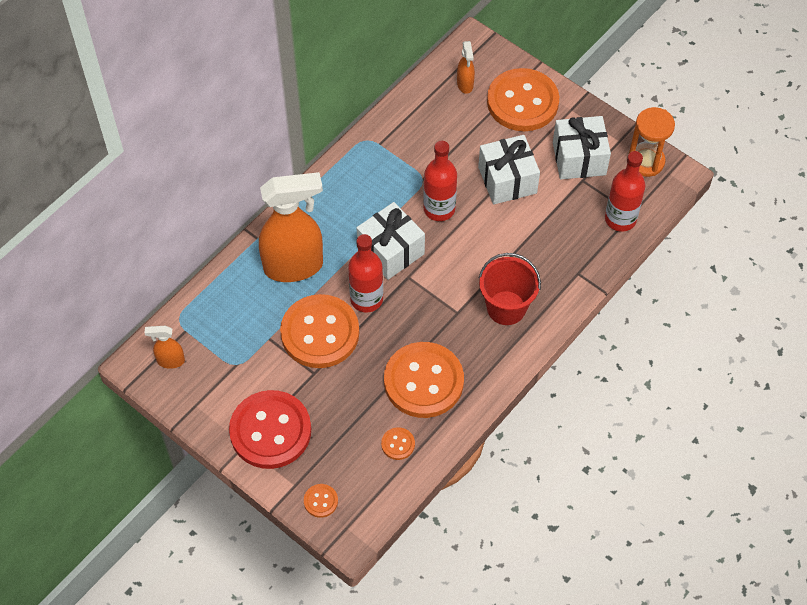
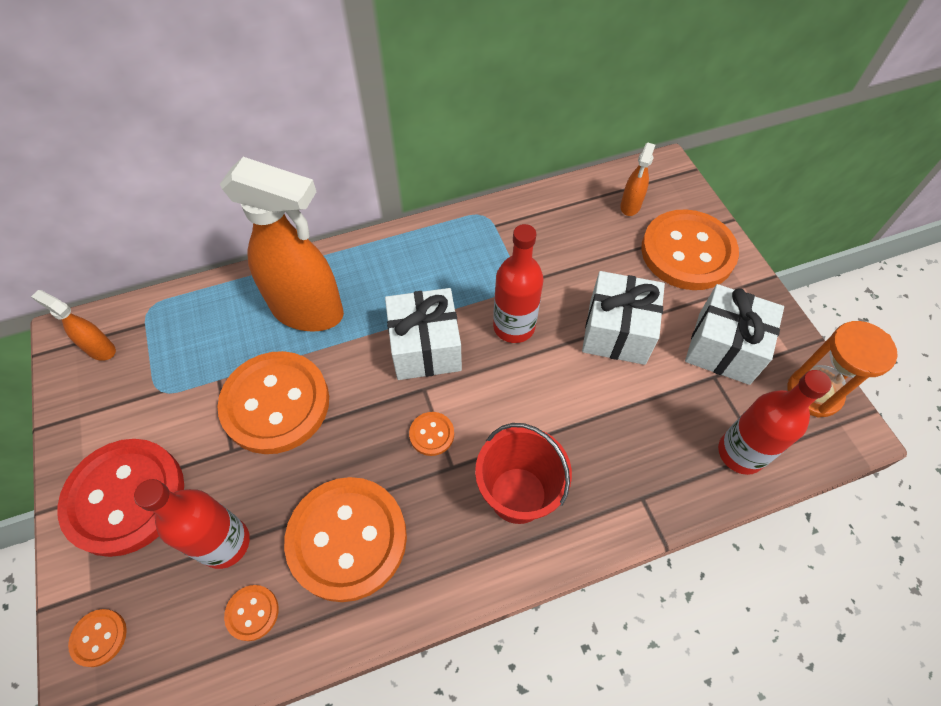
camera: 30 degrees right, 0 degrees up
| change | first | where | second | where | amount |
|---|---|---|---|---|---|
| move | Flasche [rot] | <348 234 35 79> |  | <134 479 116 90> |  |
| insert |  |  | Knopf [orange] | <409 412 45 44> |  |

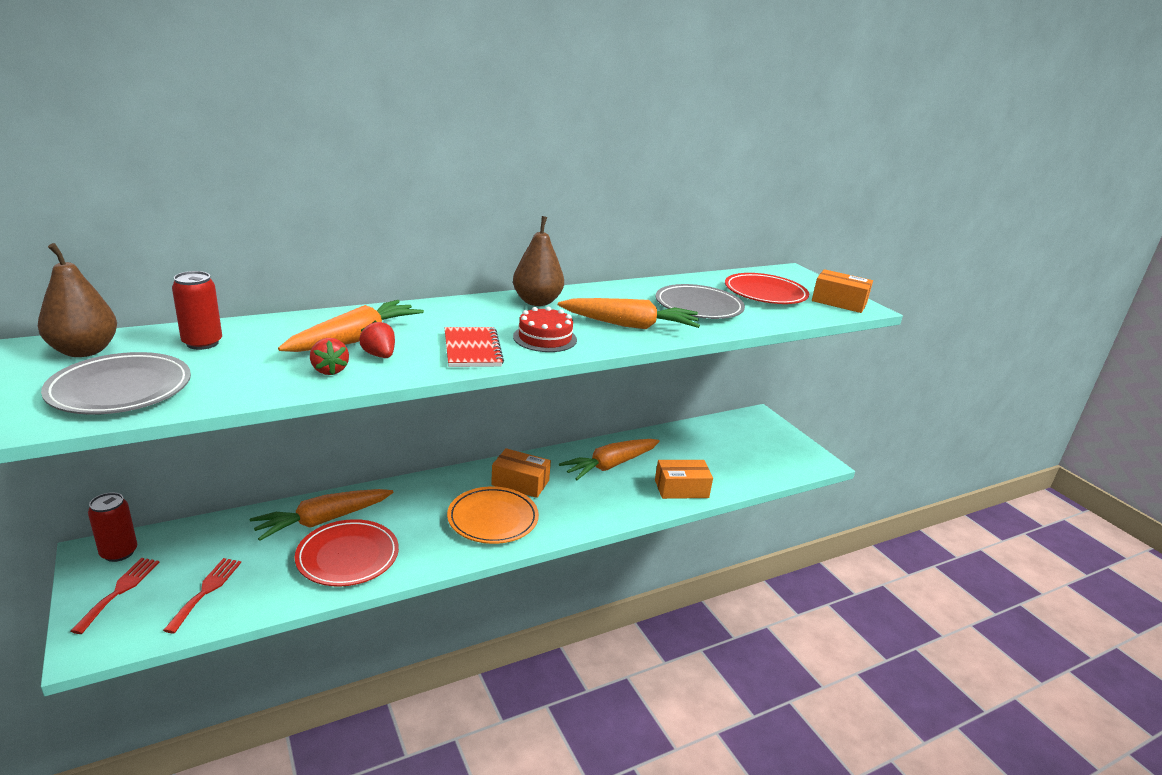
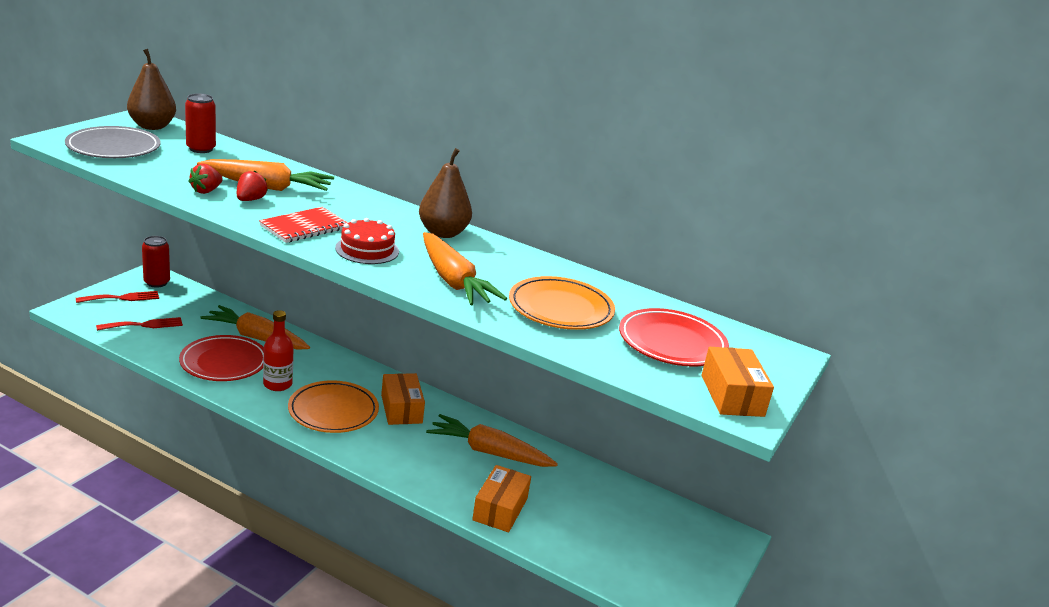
camera: 55 degrees right, 0 degrees up
| change | first | where | second | where | amount |
|---|---|---|---|---|---|
| rotate | Schachtel [orange] | <655 460 58 39> |  | <472 465 59 67> | 60 degrees clockwise |
| recolor | Teller [grau] | <656 284 89 35> | Teller [orange] | <509 276 106 54> |  |
| insert |  |  | Flasche [rot] | <263 310 31 81> |  |

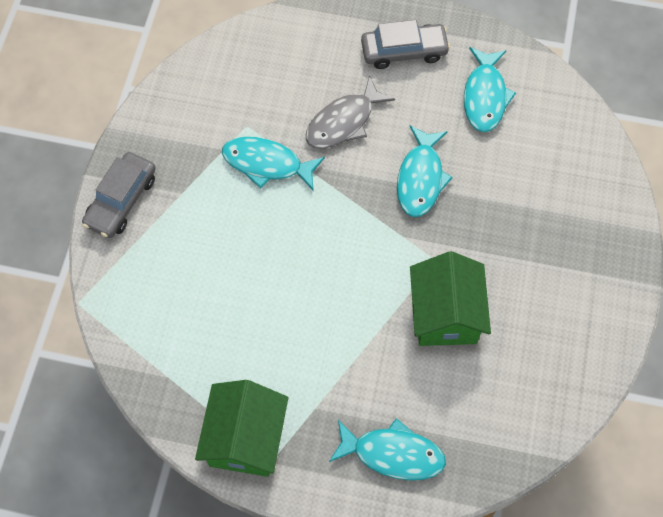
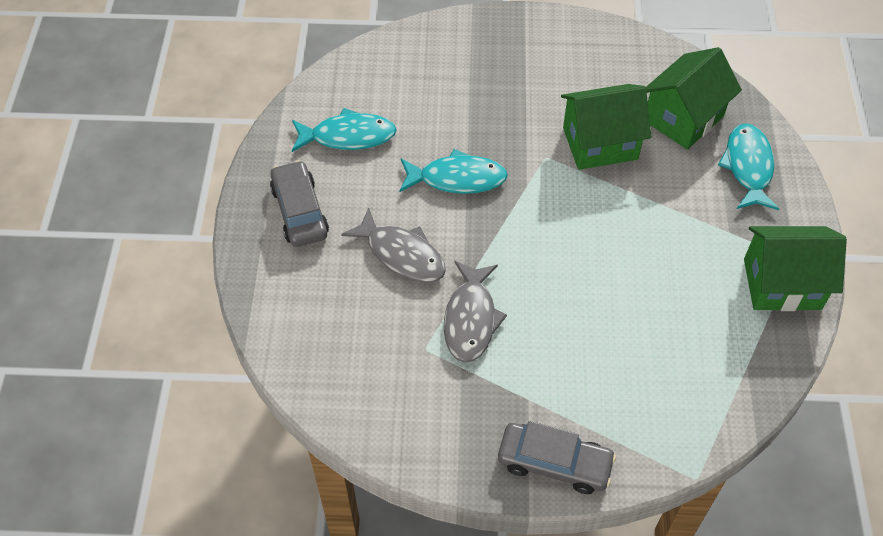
camera: 100 degrees left, 10 degrees down
| change | first | where | second | where | amount |
|---|---|---|---|---|---|
| recolor | Fisch [türkis] | <222 137 103 53> | Fisch [grau] | <444 261 63 102> |  |
| insert |  |  | Haus [grün] | <646 47 96 103> |  |

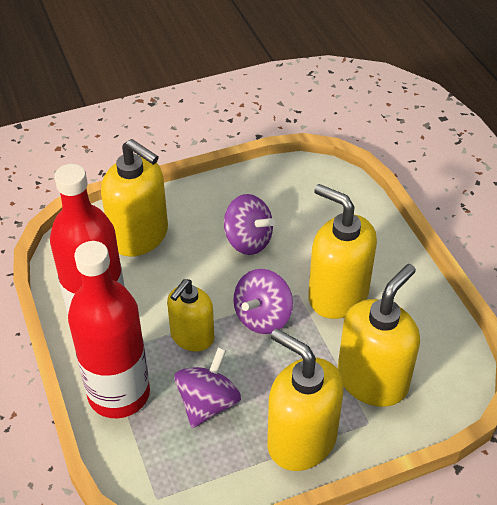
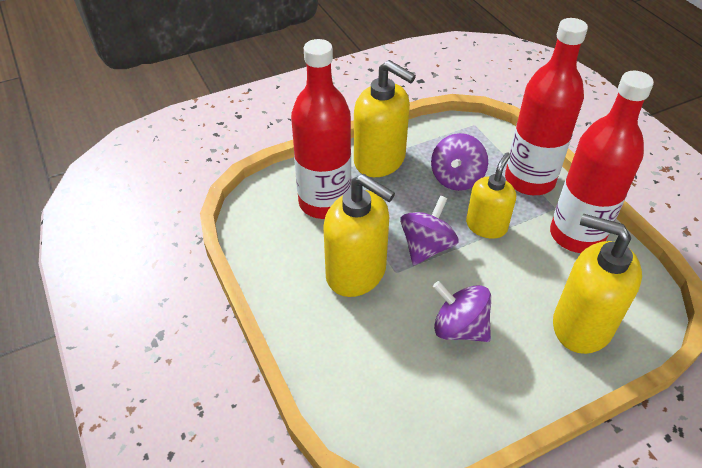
camera: 175 degrees right, 0 degrees up
| change | first | where | second | where | amount |
|---|---|---|---|---|---|
| replace | Seifenspender [gelb] | <337 264 83 143> | Flasche [rot] | <291 39 60 180> |  |

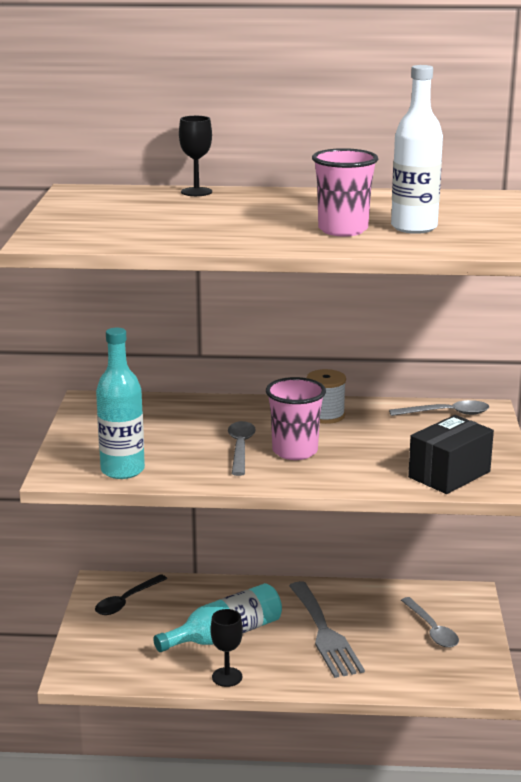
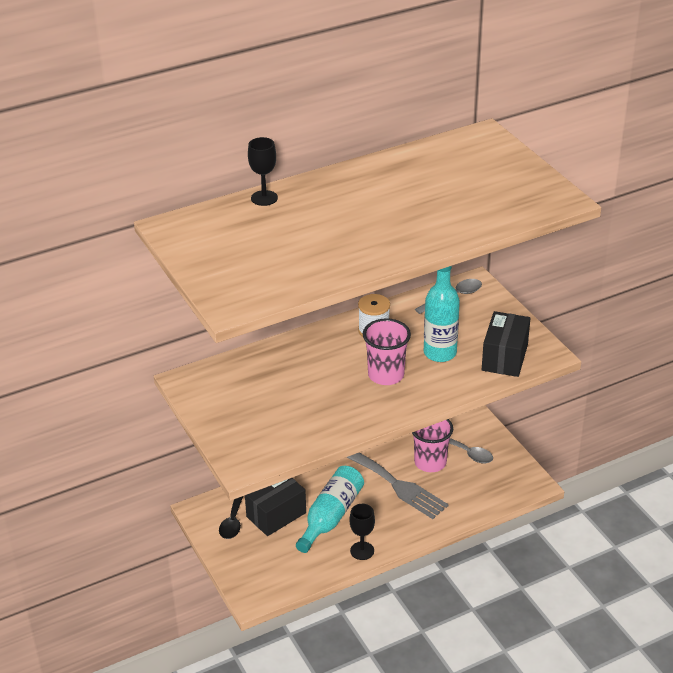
camera: 30 degrees left, 15 degrees up
| change | first | where | second | where | amount |
|---|---|---|---|---|---|
| move | Flasche [türkis] | <96 328 49 151> |  | <424 266 36 96> |  |
| delete | Löffel [grau] | <228 421 28 55> |  |  |  |
| move | Becher [rosa] | <312 148 66 88> |  | <412 419 41 53> |  |
| delete | Flasche [weiß] | <391 65 52 169> |  |  |  |
| insert |  |  | Schachtel [schwarz] | <245 478 61 58> |  |

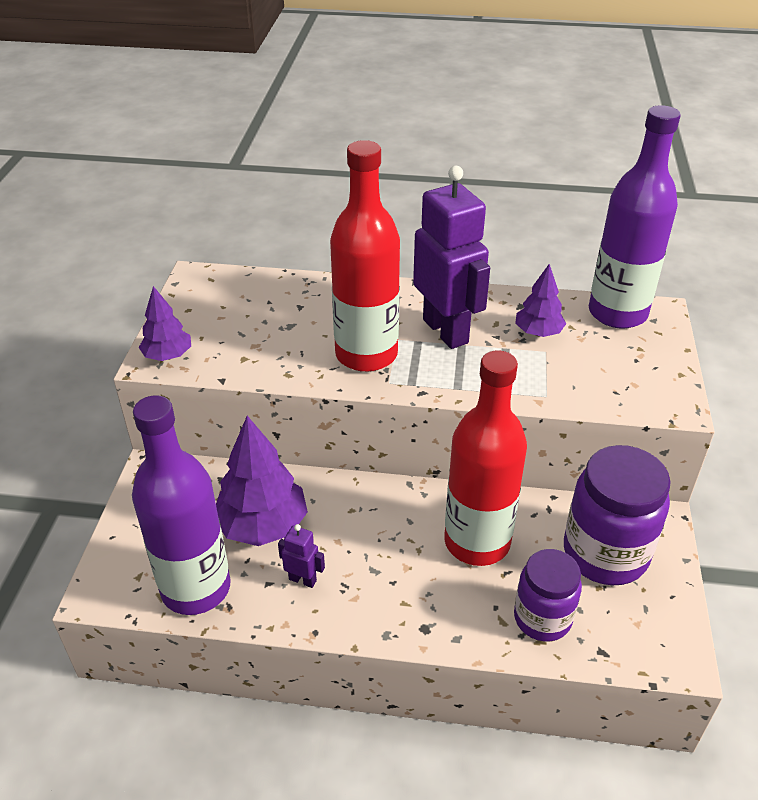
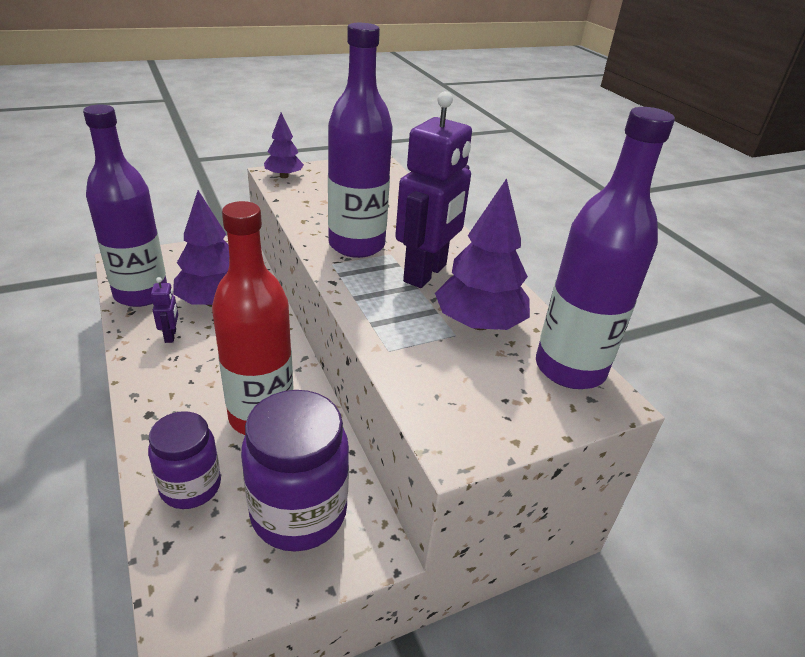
camera: 55 degrees right, 5 degrees down
| change | first | where | second | where | amount |
|---|---|---|---|---|---|
| recolor | Flasche [rot] | <330 140 70 232> | Flasche [lila] | <328 23 65 235> |  |
| resize | Baum [lila] | <515 264 51 73> |  | <435 178 95 152> | x1.72 |

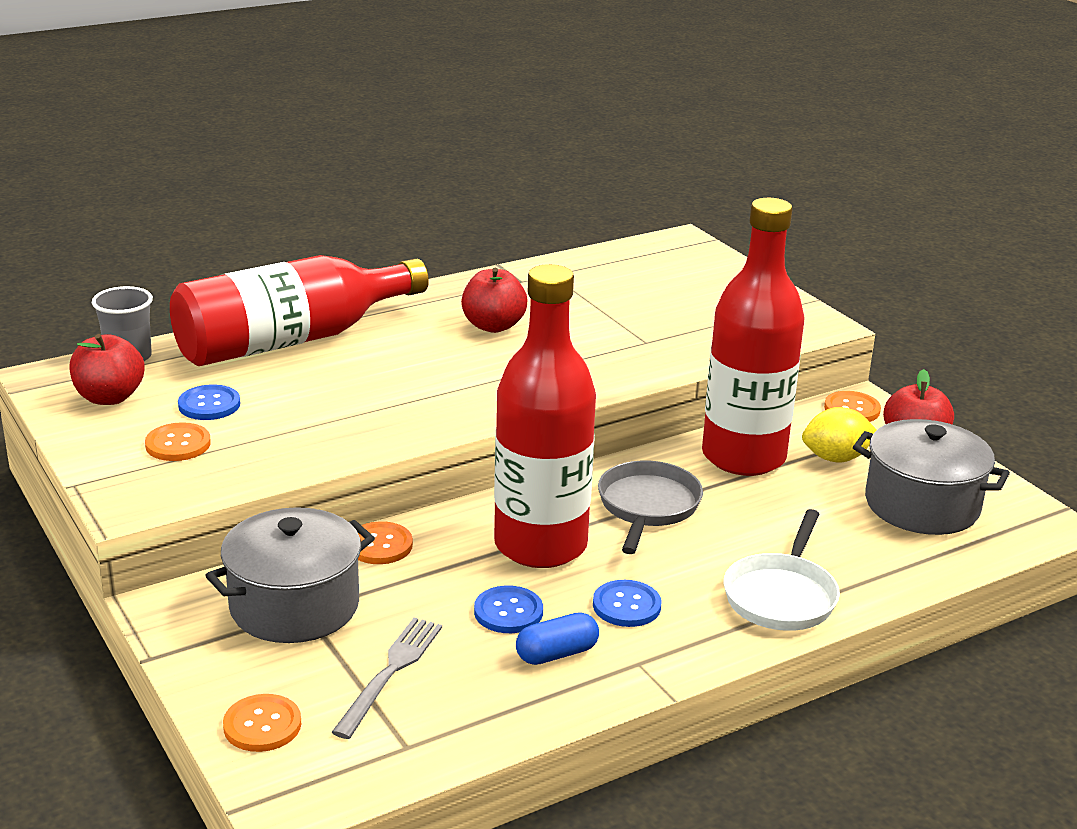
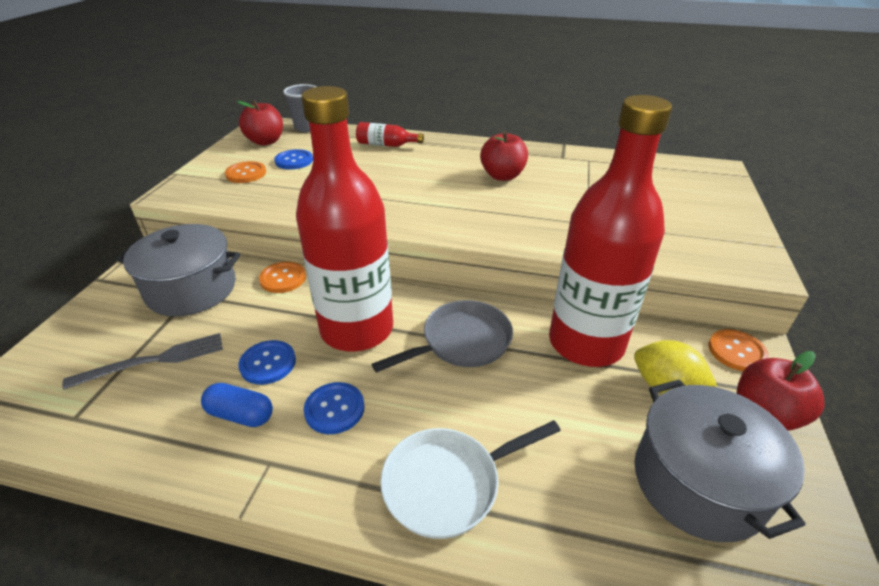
camera: 45 degrees right, 10 degrees up
| change | first | where | second | where | amount |
|---|---|---|---|---|---|
| resize | Flasche [rot] | <170 255 259 111> |  | <356 122 68 25> | x0.40 |
| delete | Knopf [orange] | <223 694 78 58> |  |  |  |

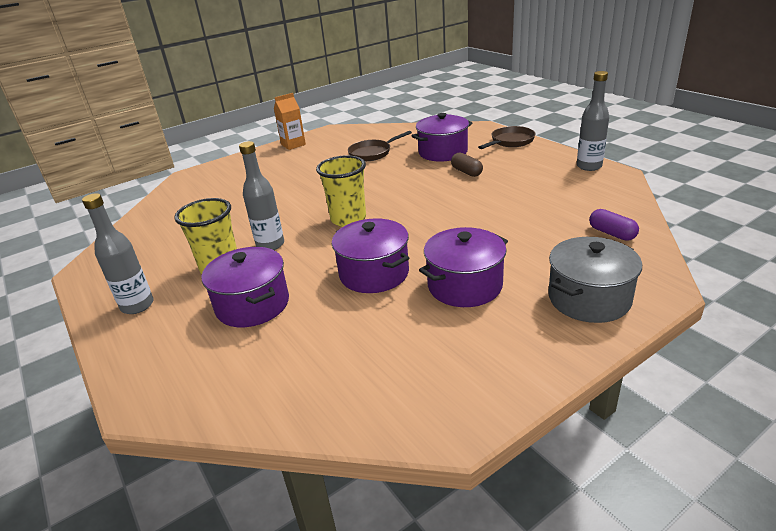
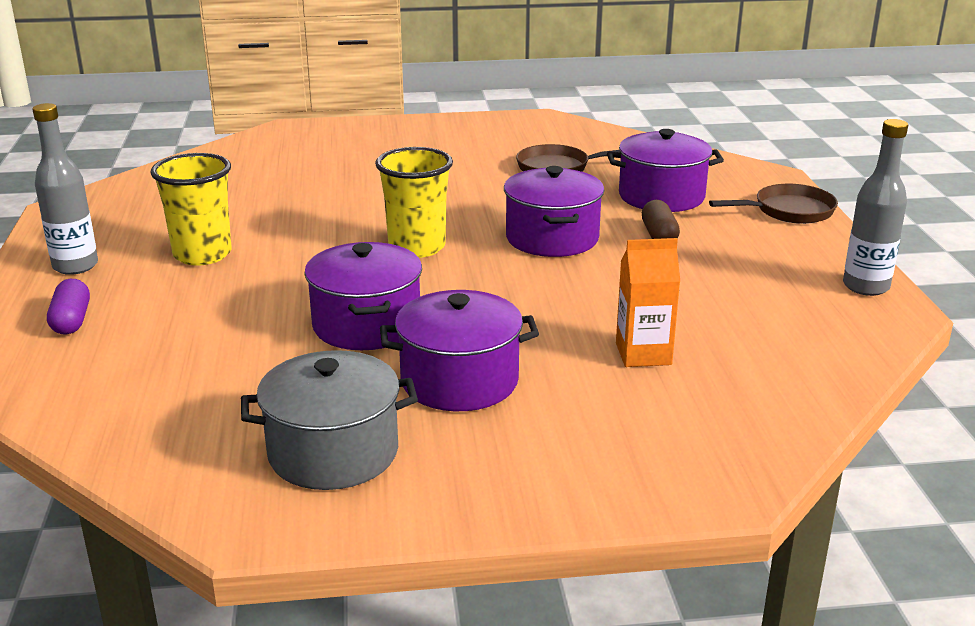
camera: 25 degrees right, 5 degrees down
| change | first | where | second | where | amount |
|---|---|---|---|---|---|
| move | Kochtopf [lila] | <202 247 87 80> |  | <504 166 100 91> |  |
| delete | Flasche [grau] | <239 141 45 109> |  |  |  |
| move | Getränkekarton [orange] | <274 93 32 57> |  | <616 238 64 129> |  |
| move | Kochtopf [grau] | <548 237 94 86> |  | <241 350 177 140> |  |
| move | Kapsel [lila] | <589 209 50 32> |  | <47 279 43 55> |  |

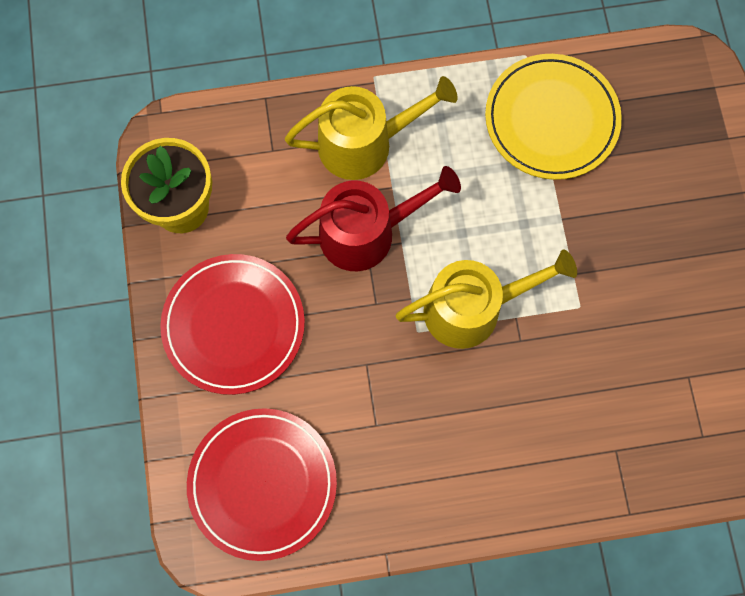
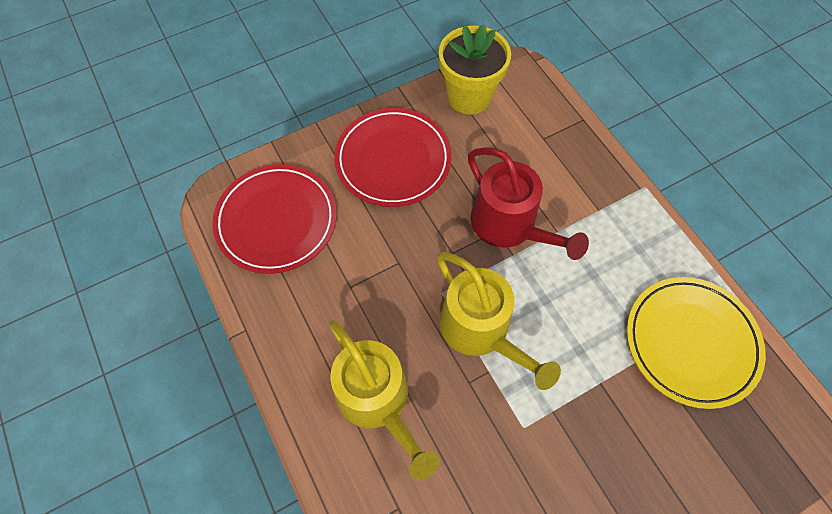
camera: 70 degrees right, 10 degrees down
| change | first | where | second | where | amount |
|---|---|---|---|---|---|
| move | Gießkanne [gelb] | <285 76 173 104> |  | <329 320 111 160> |  |

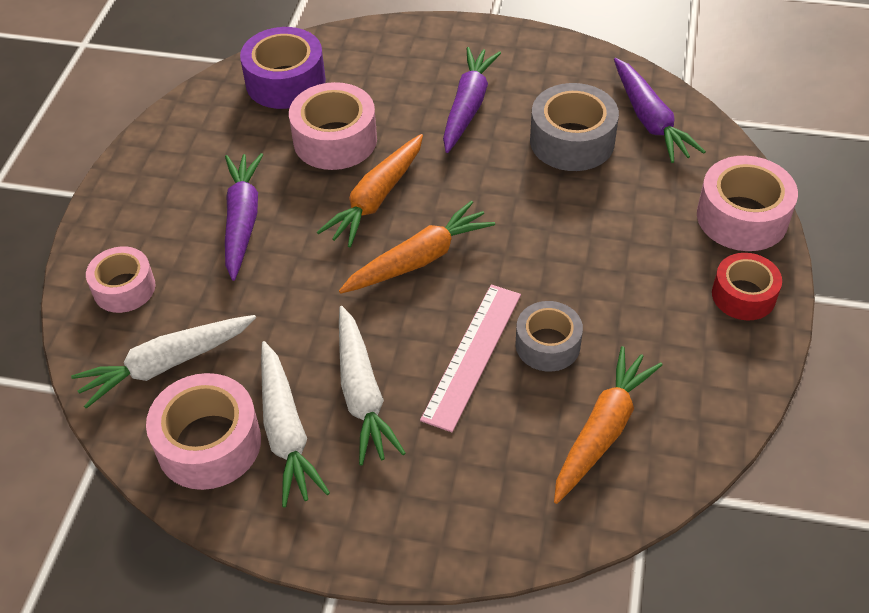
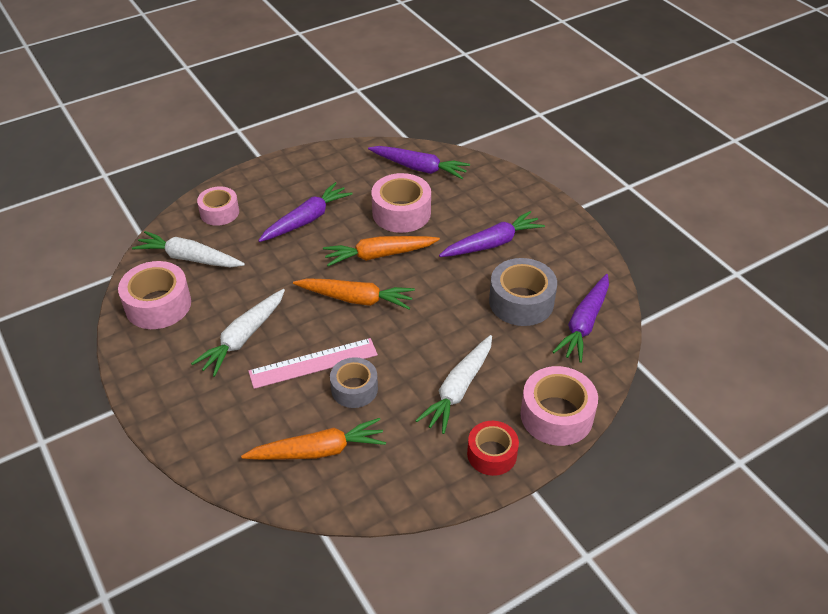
camera: 45 degrees right, 5 degrees down
| change | first | where | second | where | amount |
|---|---|---|---|---|---|
| replace | Klebeband [lila] | <240 27 86 82> | Karotte [lila] | <368 146 102 33> |  |
| move | Karotte [weiß] | <261 341 69 166> |  | <415 335 77 99> |  |

